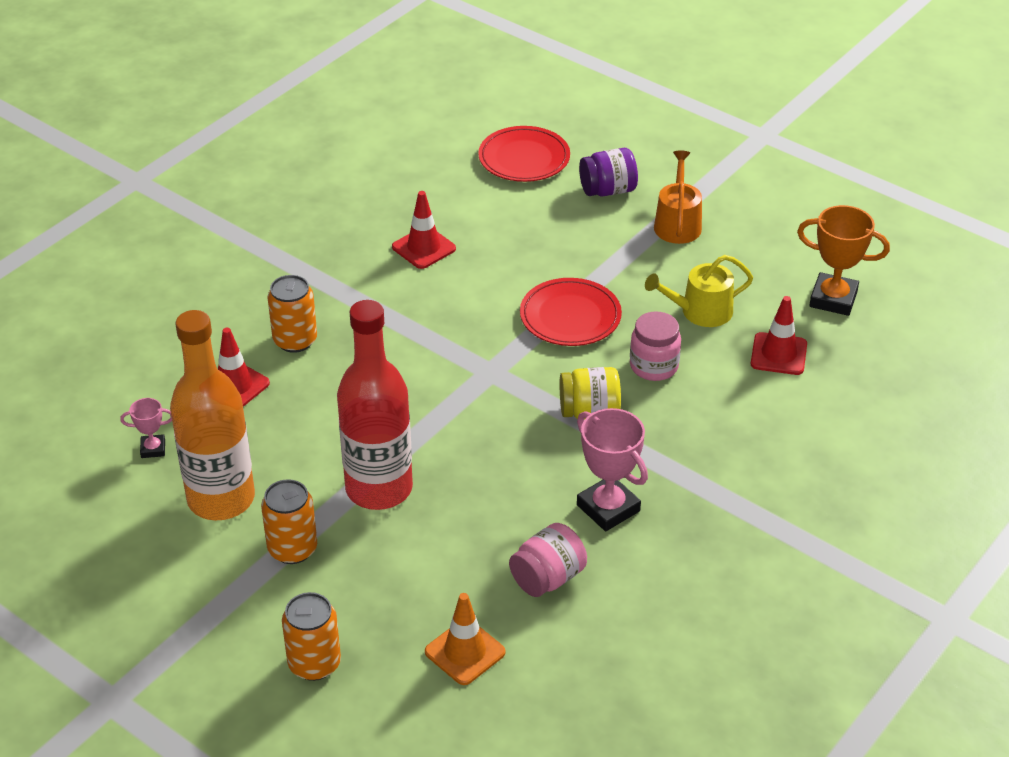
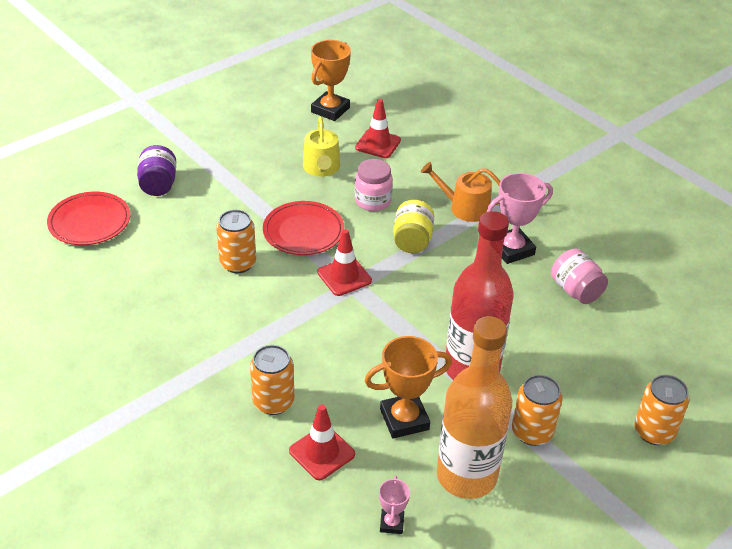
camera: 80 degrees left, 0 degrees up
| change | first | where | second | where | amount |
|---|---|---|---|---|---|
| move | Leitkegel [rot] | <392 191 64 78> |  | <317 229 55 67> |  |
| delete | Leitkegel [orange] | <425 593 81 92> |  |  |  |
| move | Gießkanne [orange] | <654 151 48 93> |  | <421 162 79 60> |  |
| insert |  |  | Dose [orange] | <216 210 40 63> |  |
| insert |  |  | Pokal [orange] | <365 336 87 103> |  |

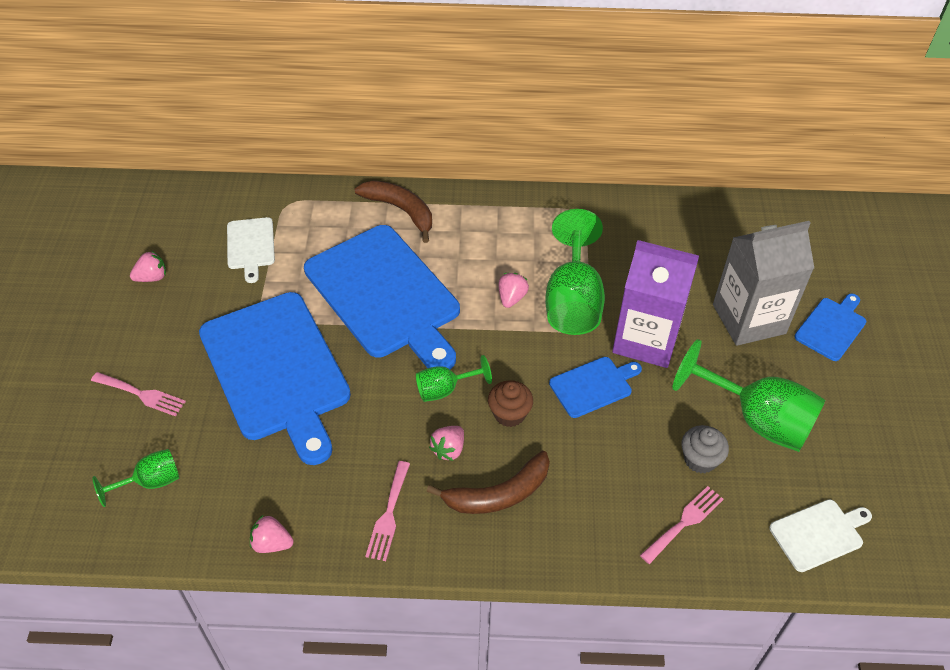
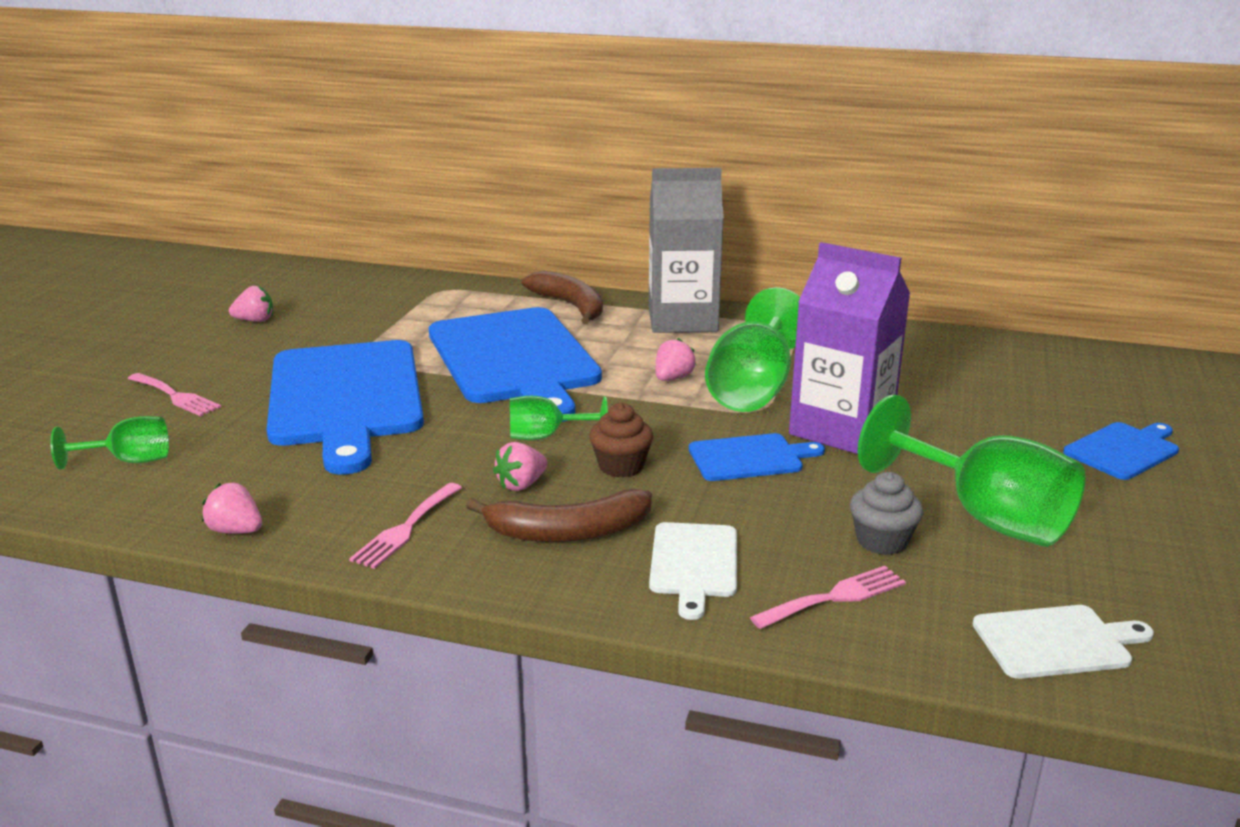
camera: 15 degrees right, 25 degrees down
| change | first | where | second | where | amount |
|---|---|---|---|---|---|
| move | Schneidebrett [weiß] | <227 217 48 66> |  | <649 522 88 98> |  |
| move | Getränkekarton [grau] | <713 221 101 125> |  | <649 168 75 165> |  |

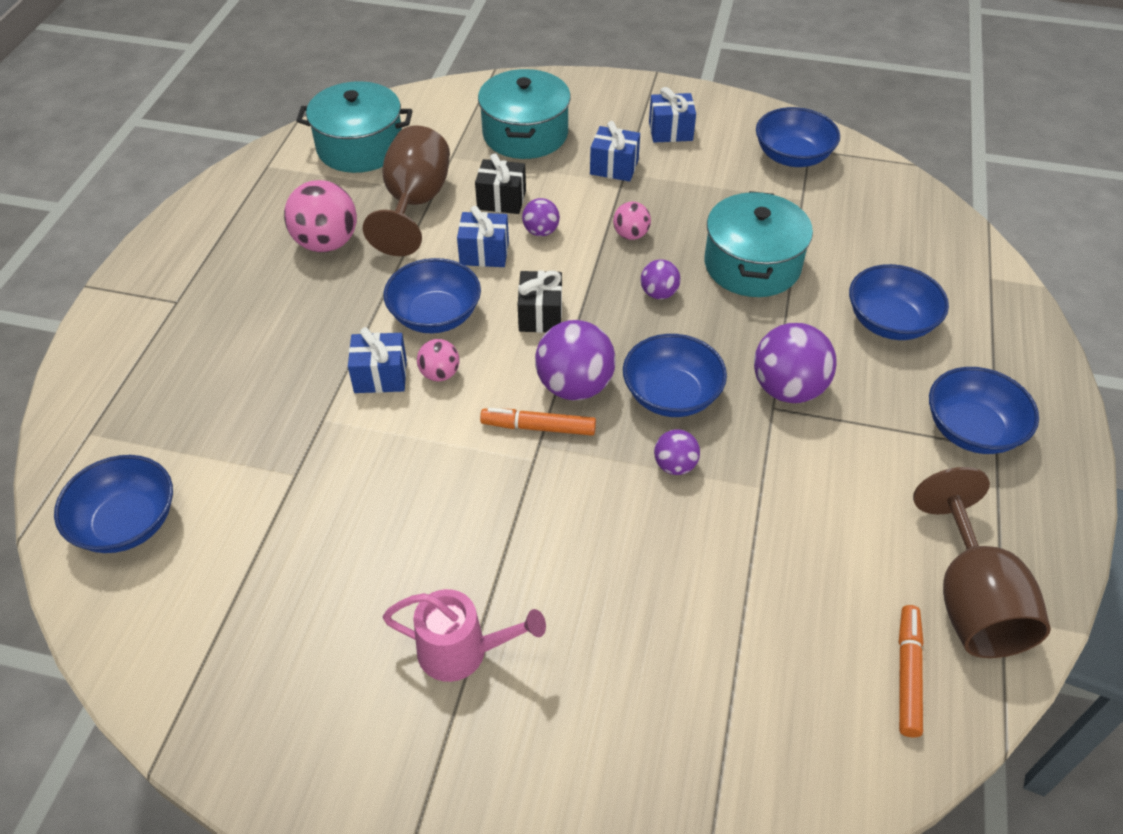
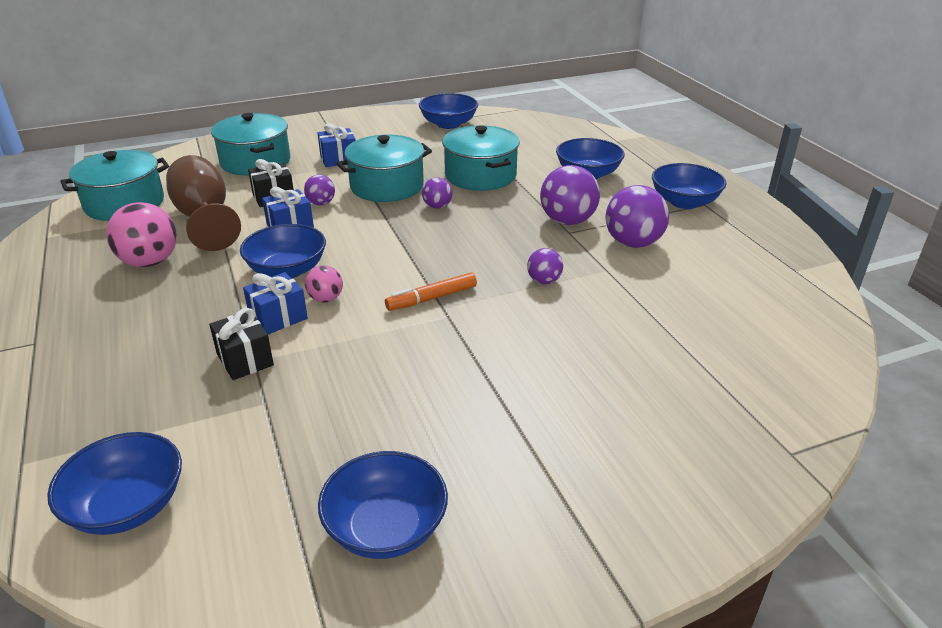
camera: 35 degrees left, 15 degrees down
| change | first | where | second | where | amount |
|---|---|---|---|---|---|
| delete | Gießkanne [rosa] | <383 589 163 93> |  |  |  |
| move | Geschenk [schwarz] | <518 271 44 62> |  | <209 308 65 72> |  |
| move | Ball [lila] | <535 320 80 80> |  | <606 185 63 63> |  |
| replace | Ball [rosa] | <613 202 38 38> | Kochtopf [türkis] | <336 135 96 67> |  |
| move | Schüssel [blau] | <623 334 104 83> |  | <318 451 130 108> |  |
| delete | Geschenk [blau] | <649 87 47 56> |  |  |  |
| delete | Filzstift [orange] | <898 605 26 132> |  |  |  |
| delete | Kelch [braun] | <913 467 138 191> |  |  |  |

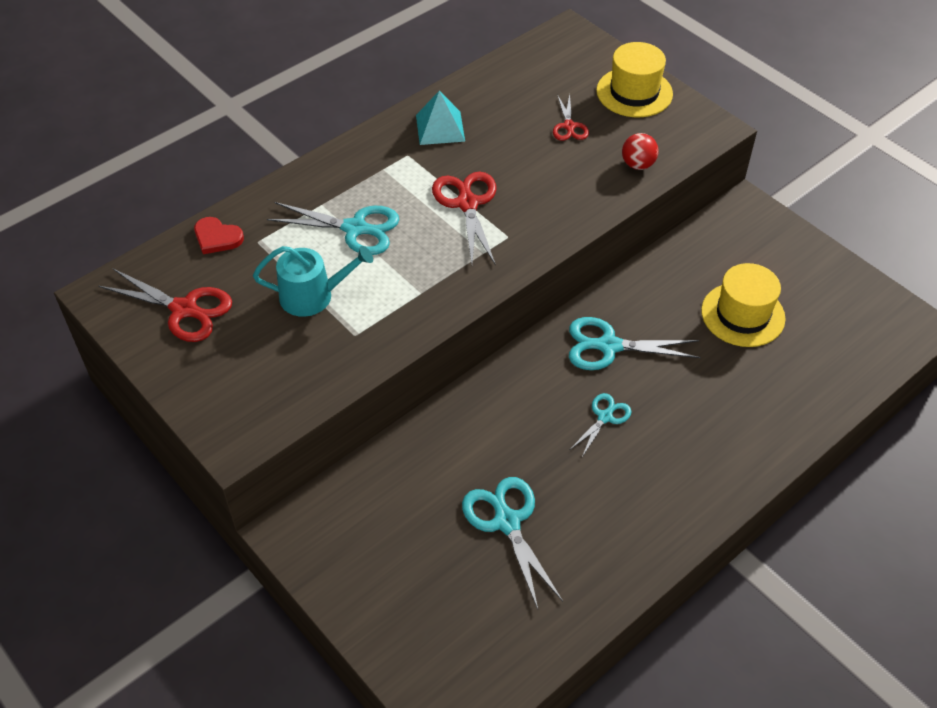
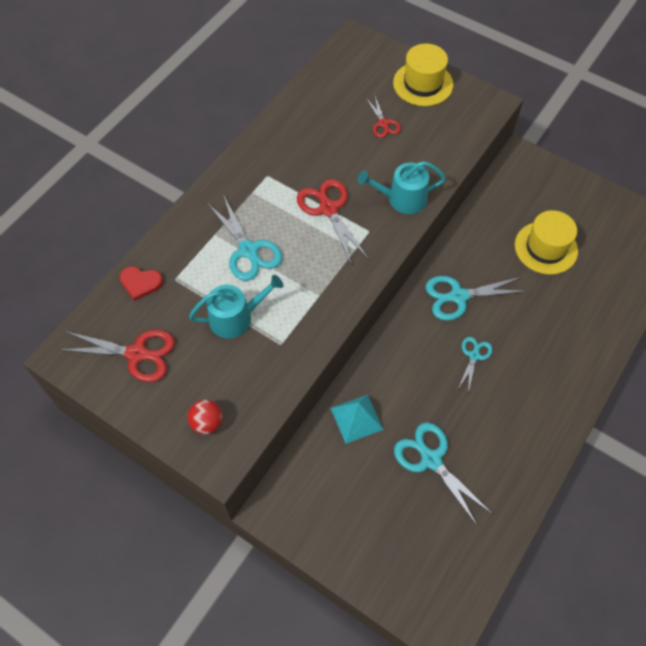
camera: 15 degrees left, 10 degrees up
| change | first | where | second | where | amount |
|---|---|---|---|---|---|
| rotate | Schere [türkis] | <267 202 132 53> |  | <208 196 75 85> | 60 degrees clockwise |
| move | Pyramide [türkis] | <416 91 49 54> |  | <331 394 53 50> |  |
| move | Ball [rot] | <622 133 37 37> |  | <187 399 36 36> |  |
| insert |  |  | Gießkanne [türkis] | <358 161 88 53> |  |

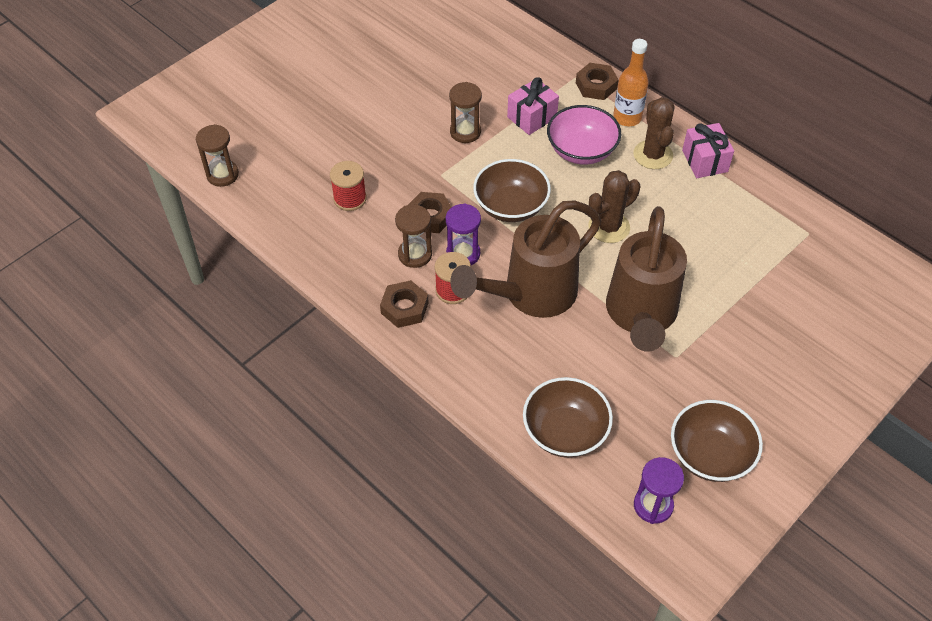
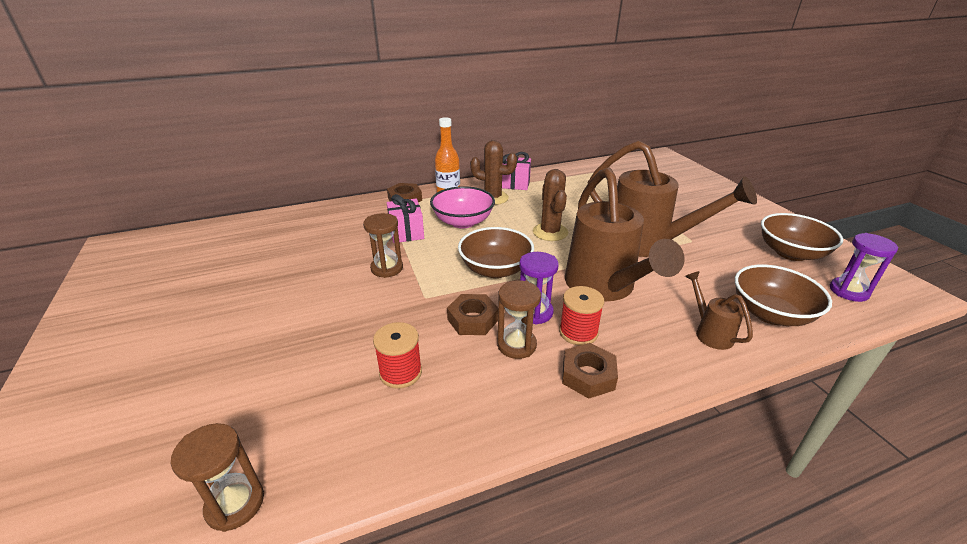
camera: 65 degrees left, 20 degrees down
| change | first | where | second | where | amount |
|---|---|---|---|---|---|
| insert |  |  | Gießkanne [braun] | <685 271 68 79> |  |

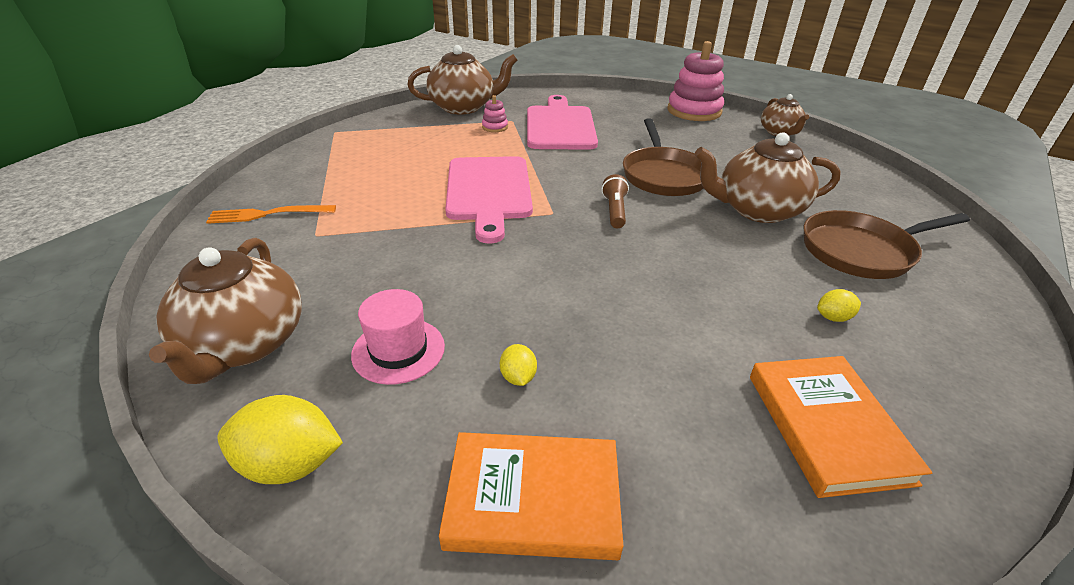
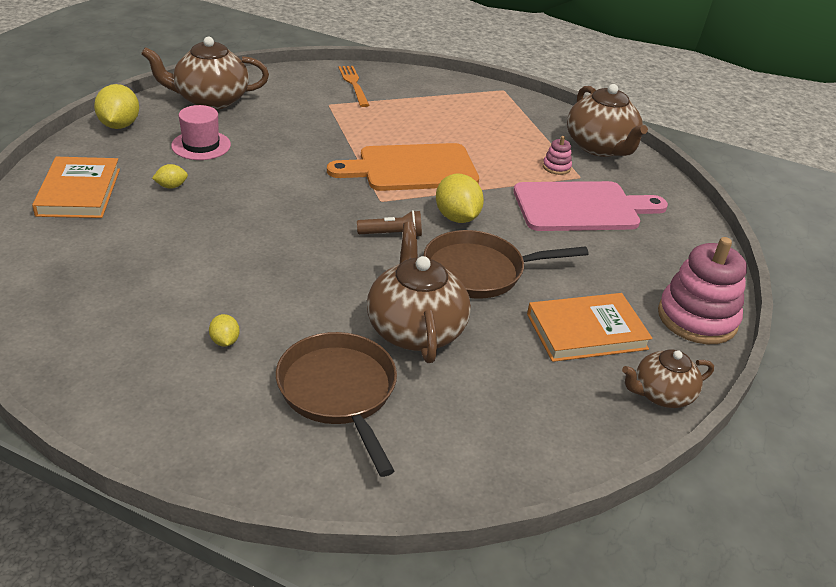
camera: 80 degrees right, 0 degrees up
| change | first | where | second | where | amount |
|---|---|---|---|---|---|
| recolor | Schneidebrett [rosa] | <445 156 88 88> | Schneidebrett [orange] | <327 143 152 48> |  |
| move | Buch [orange] | <750 356 183 142> |  | <527 293 126 69> |  |
| insert |  |  | Zitrone [gelb] | <436 174 48 49> |  |

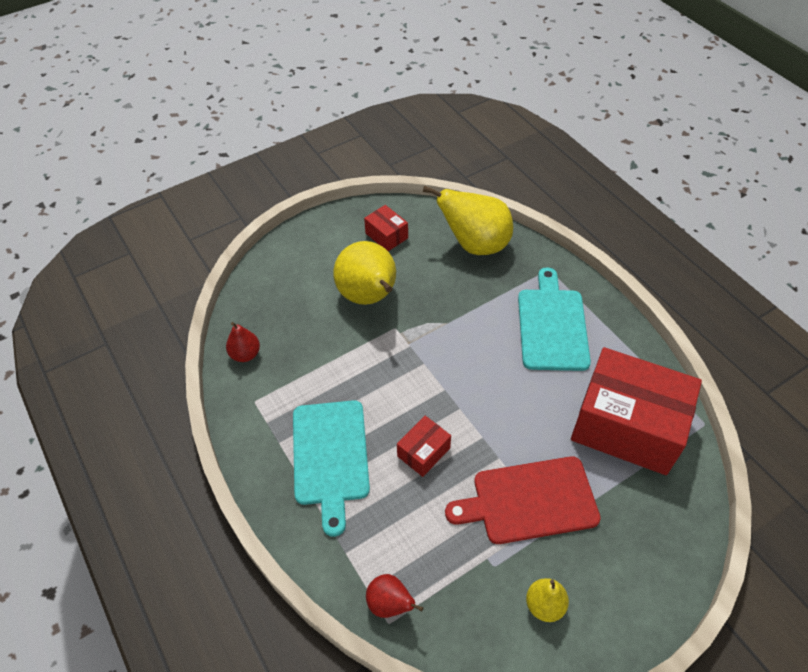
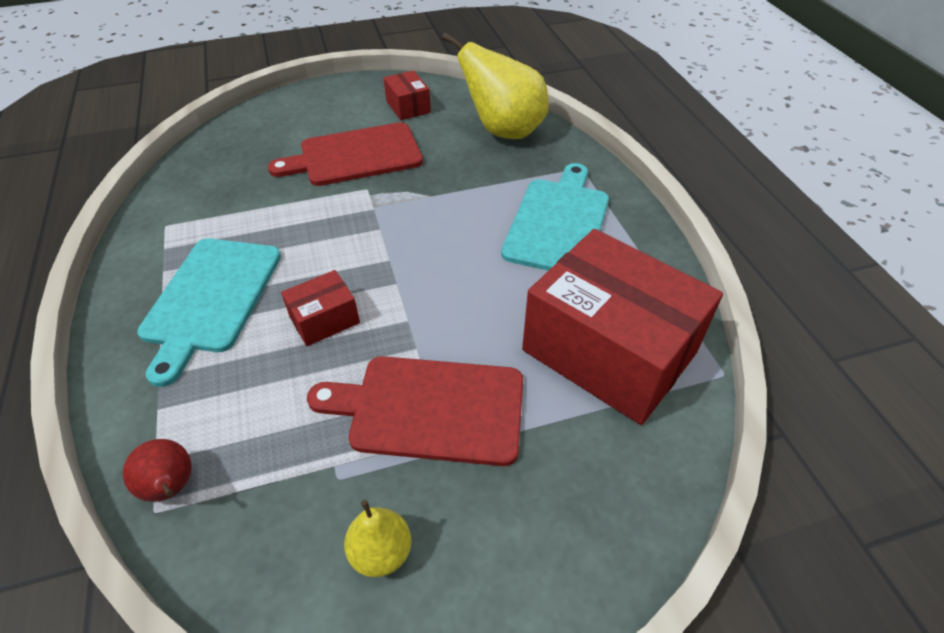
camera: 15 degrees right, 5 degrees down
| change | first | where | second | where | amount |
|---|---|---|---|---|---|
| delete | Birne [rot] | <226 322 34 40> |  |  |  |
| replace | Birne [gelb] | <333 241 63 64> | Schneidebrett [rot] | <268 122 155 64> |  |

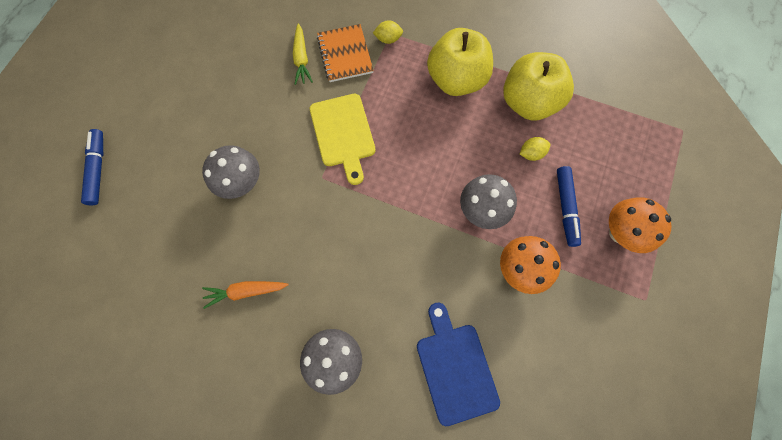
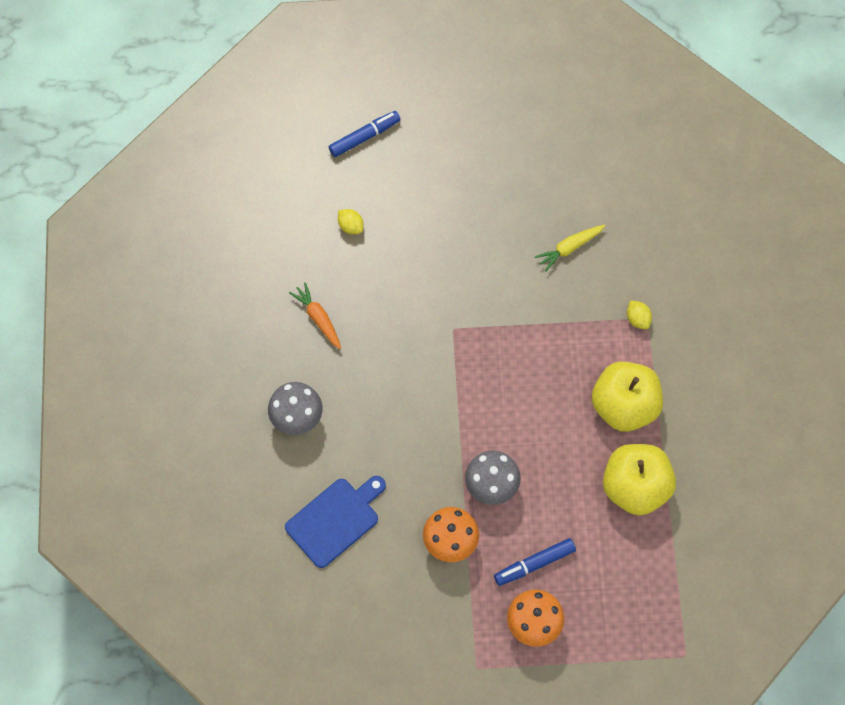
camera: 65 degrees right, 5 degrees down
| change | first | where | second | where | amount |
|---|---|---|---|---|---|
| delete | Pilz [grau] | <202 145 58 54> |  |  |  |
| delete | Schneidebrett [gelb] | <310 94 66 91> |  |  |  |
| delete | Notizbuch [orange] | <317 24 57 58> |  |  |  |
| move | Zitrone [gelb] | <520 137 30 24> |  | <338 209 25 25> |  |

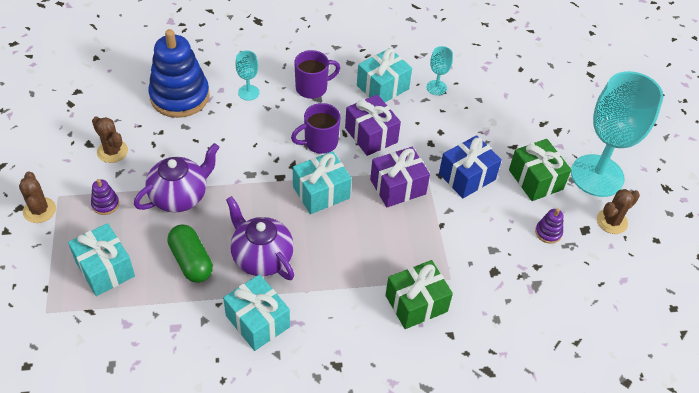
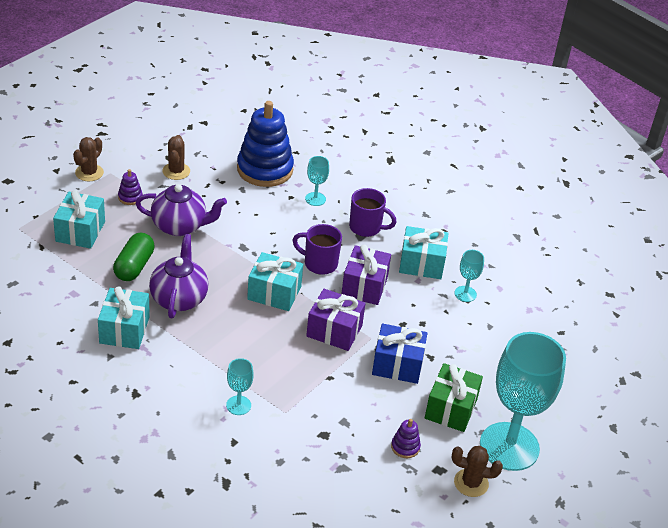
camera: 45 degrees right, 10 degrees down
| change | first | where | second | where | amount |
|---|---|---|---|---|---|
| replace | Geschenk [grün] | <385 260 68 69> | Kelch [türkis] | <226 358 28 57> |  |

